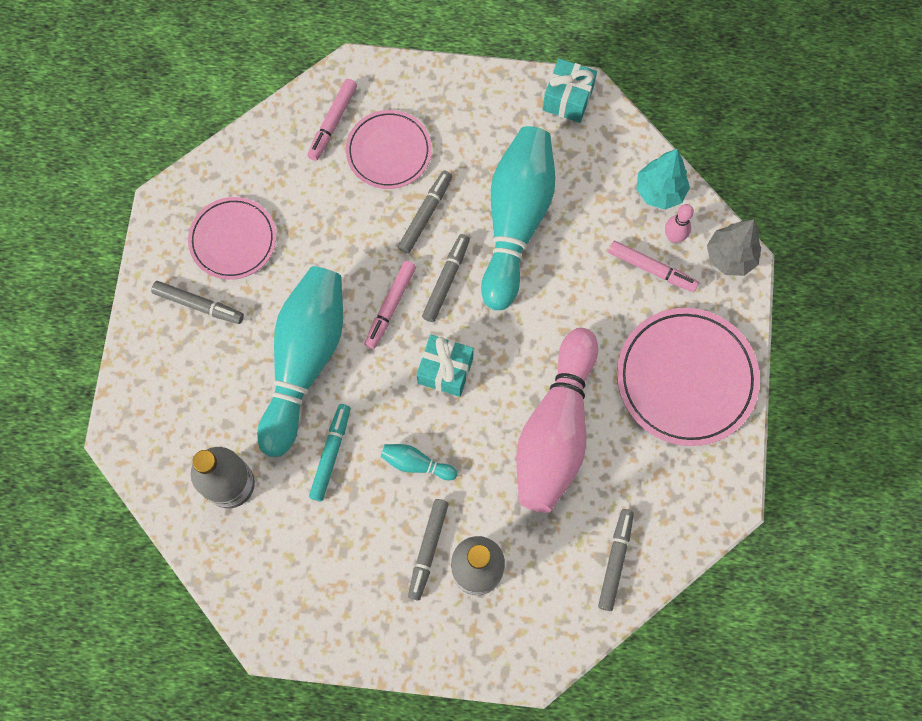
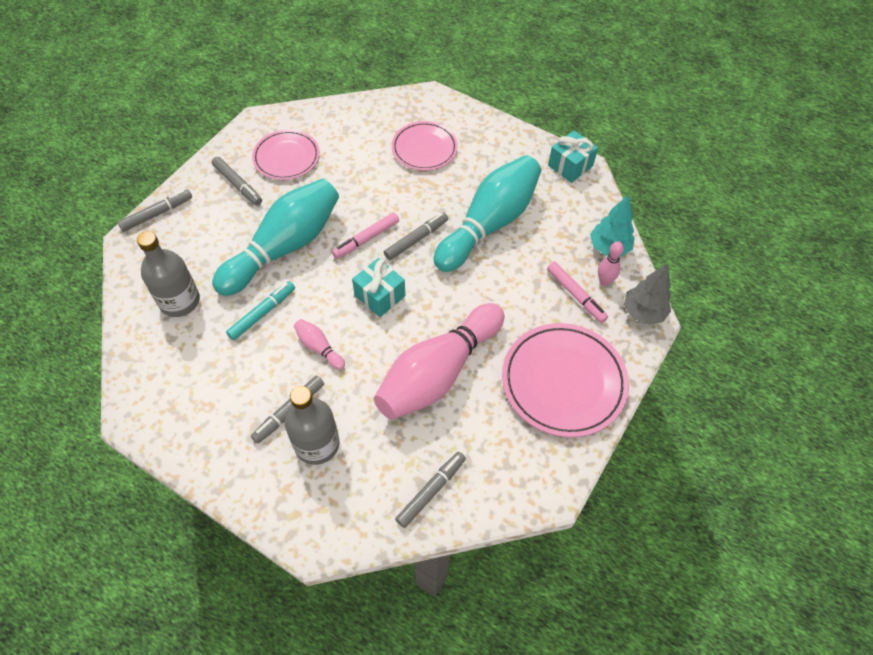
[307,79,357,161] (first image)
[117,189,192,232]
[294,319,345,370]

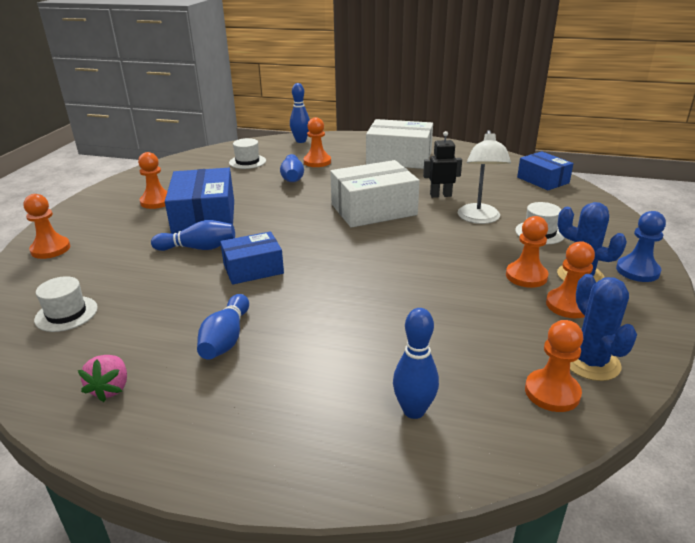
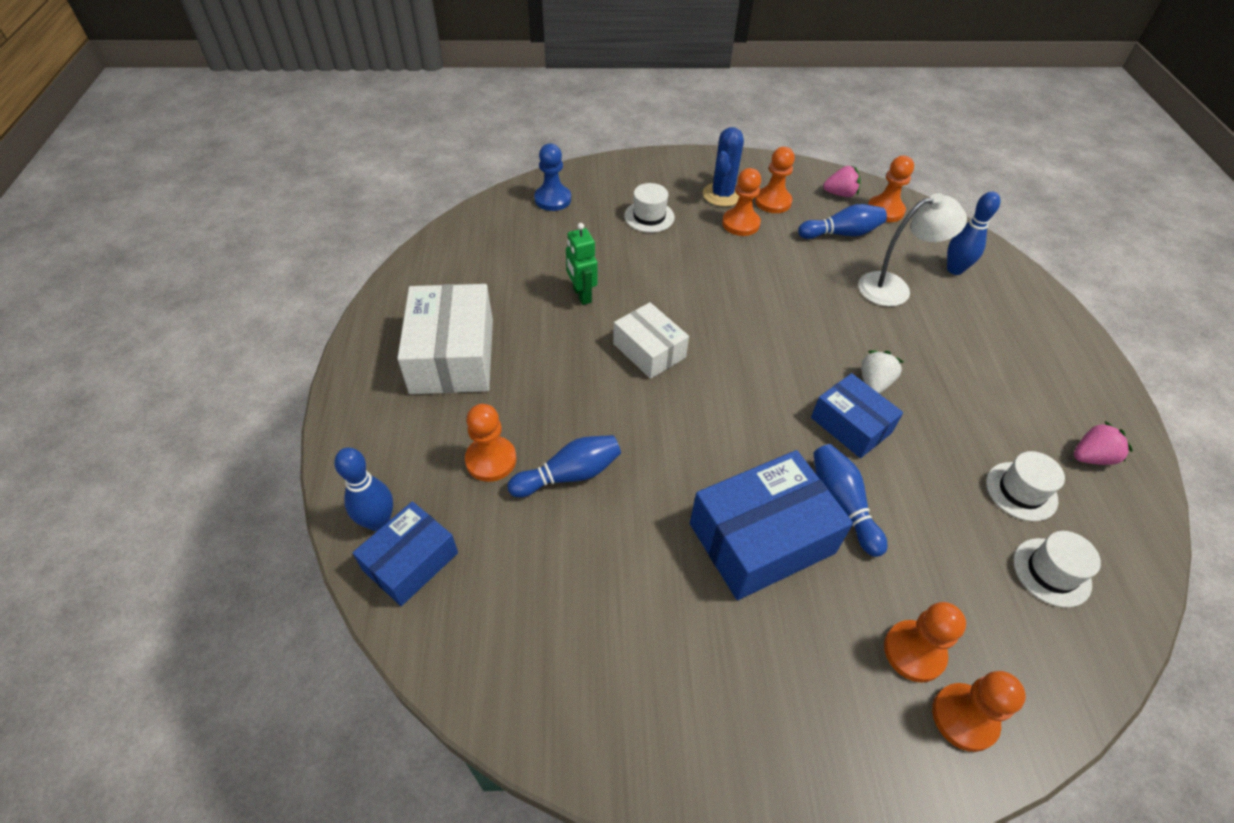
[858,193,967,306]
[566,223,598,305]
[986,451,1065,521]
[353,501,458,606]
[884,602,966,683]
[613,302,689,379]
[534,144,571,211]
[823,166,861,197]
[798,204,887,239]
[861,350,903,393]

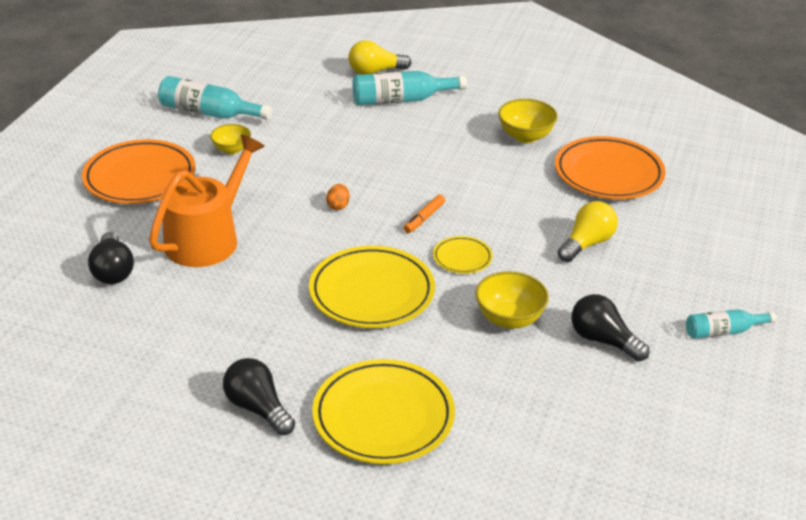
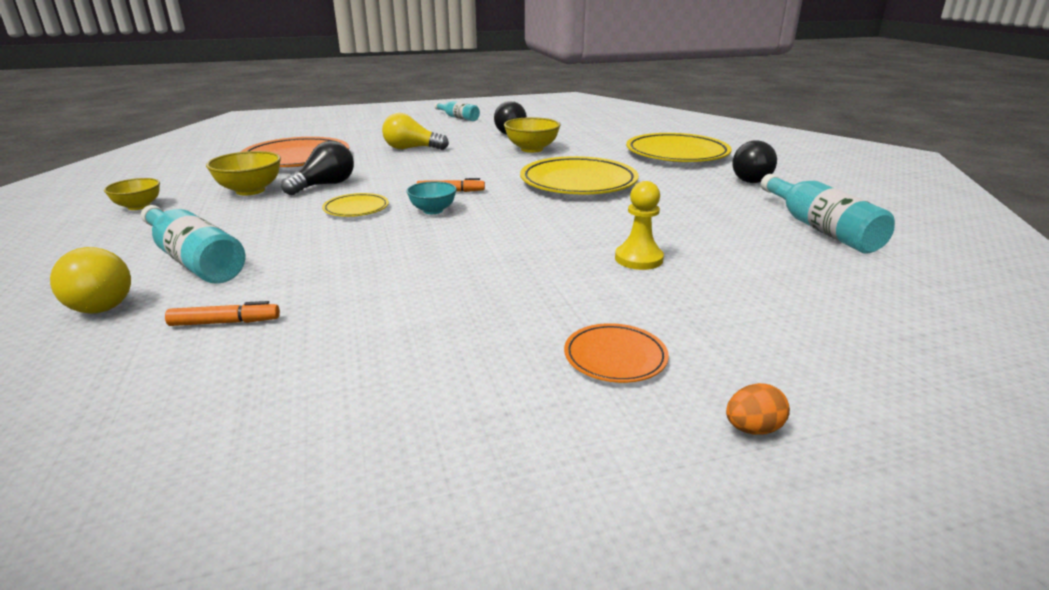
[761,174,895,254]
[104,178,160,210]
[615,181,664,270]
[564,323,669,383]
[726,383,790,435]
[281,141,354,195]
[322,193,389,217]
[406,181,457,214]
[165,301,280,326]

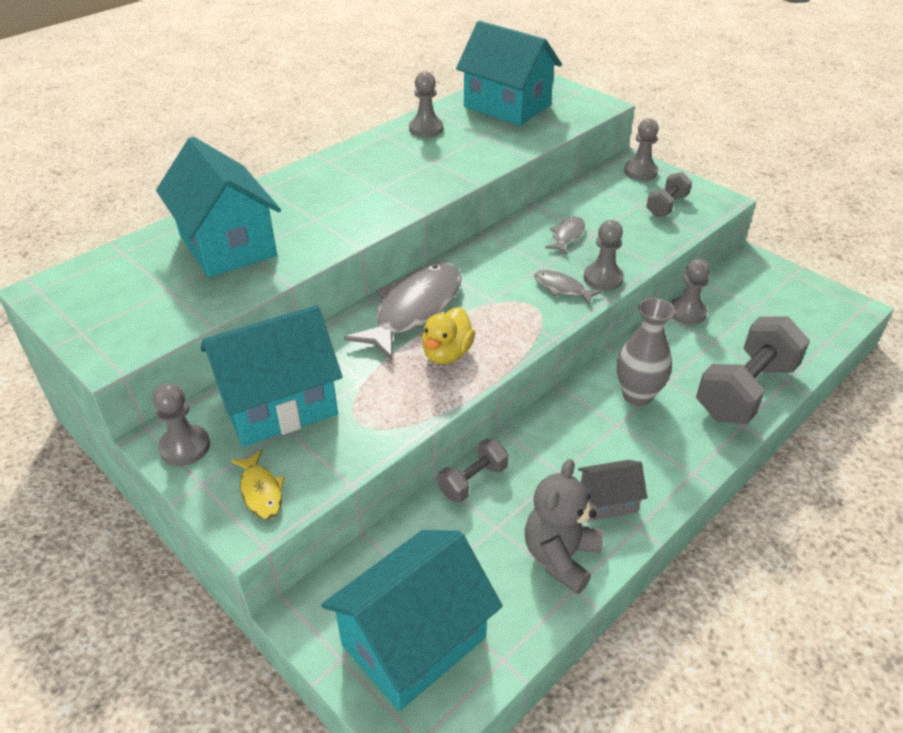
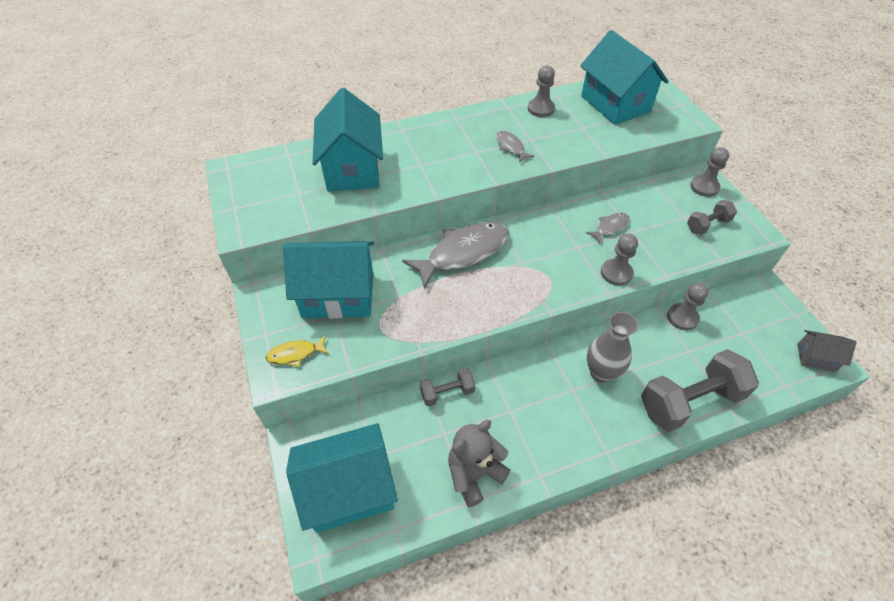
[496,130,535,163]
[422,307,475,364] (first image)
[153,383,210,466] (first image)
[266,335,329,367]
[797,330,857,372]

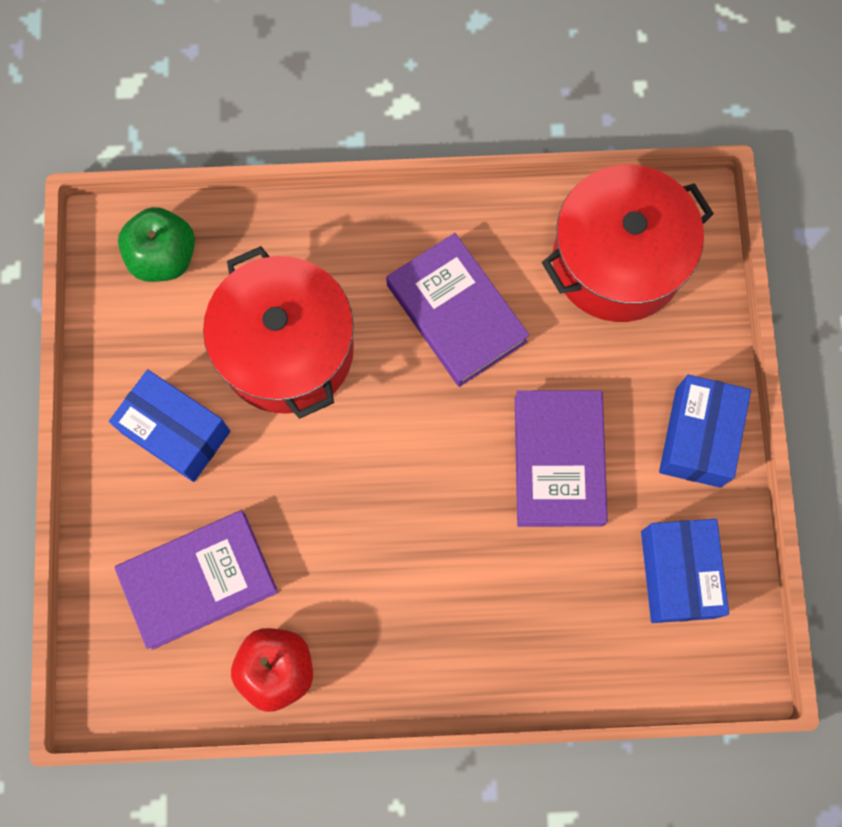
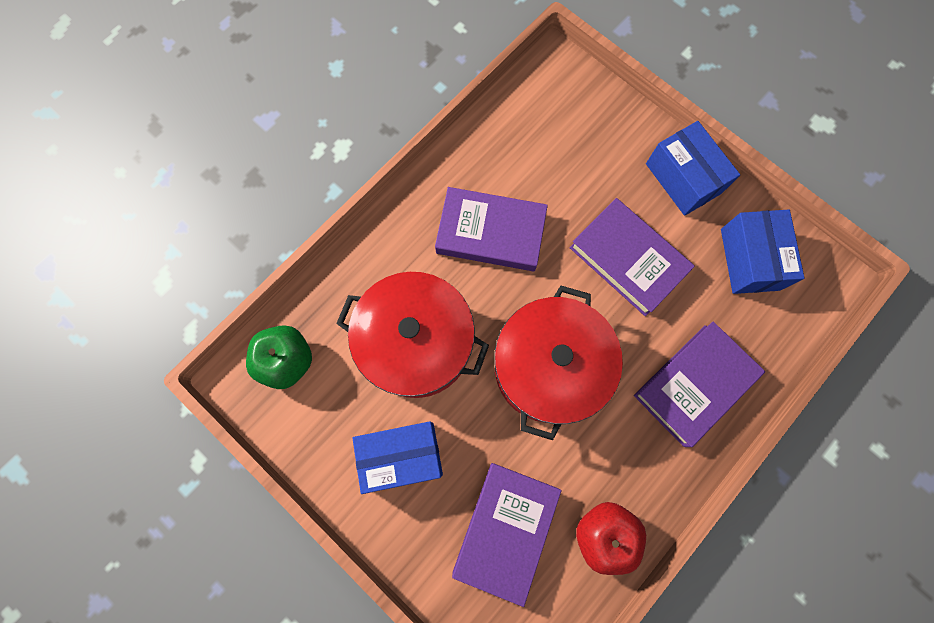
[494,286,623,440]
[721,210,805,294]
[634,321,765,447]

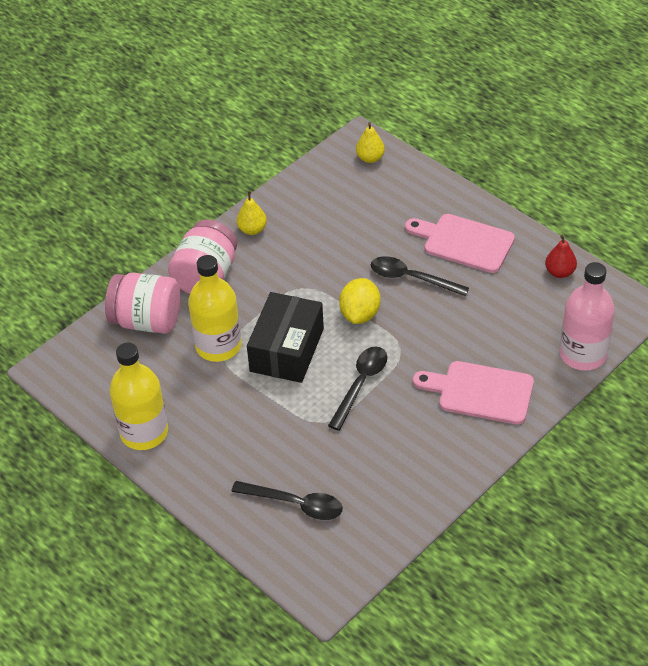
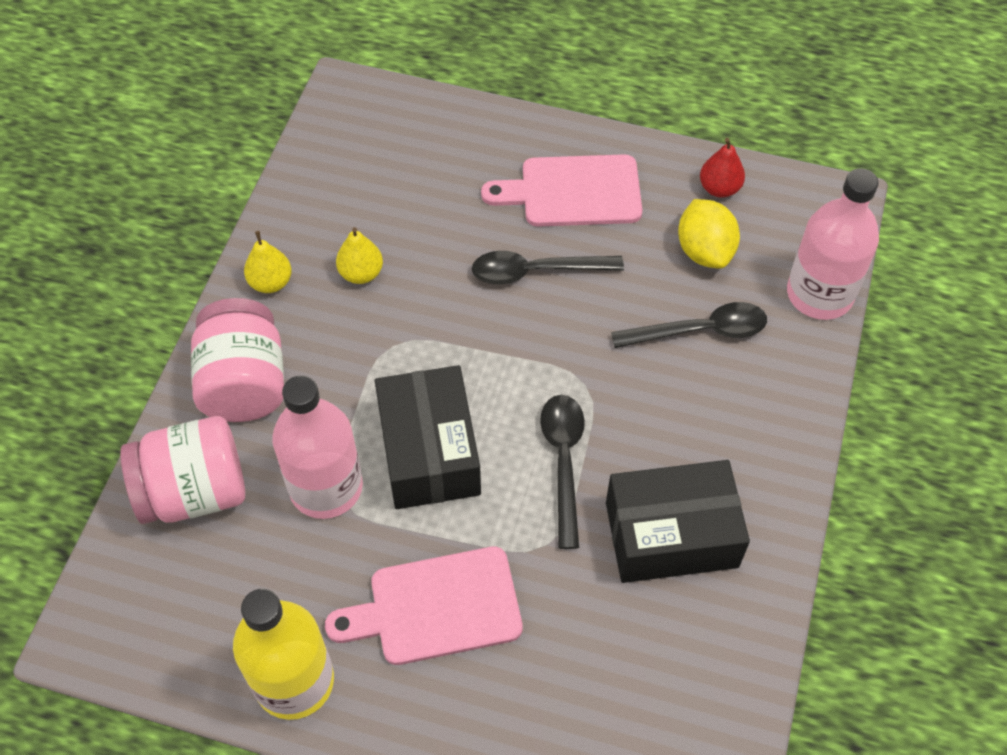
[336,227,383,284]
[272,375,363,519]
[678,199,740,269]
[325,547,523,665]
[611,302,767,348]
[606,460,750,583]

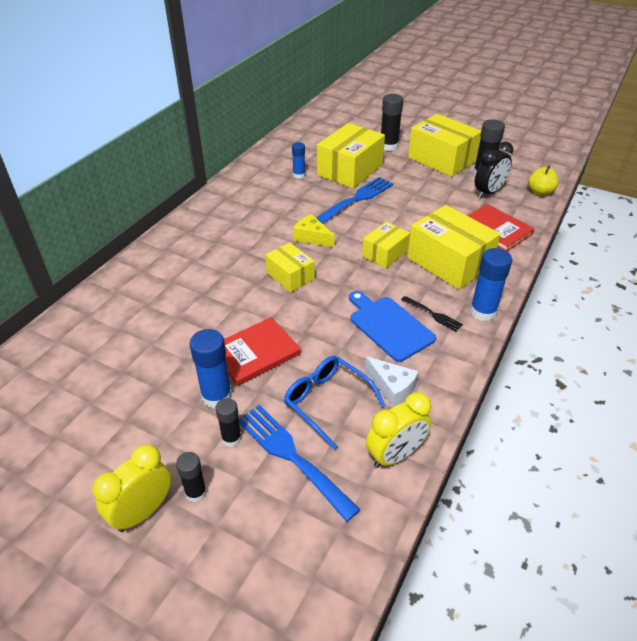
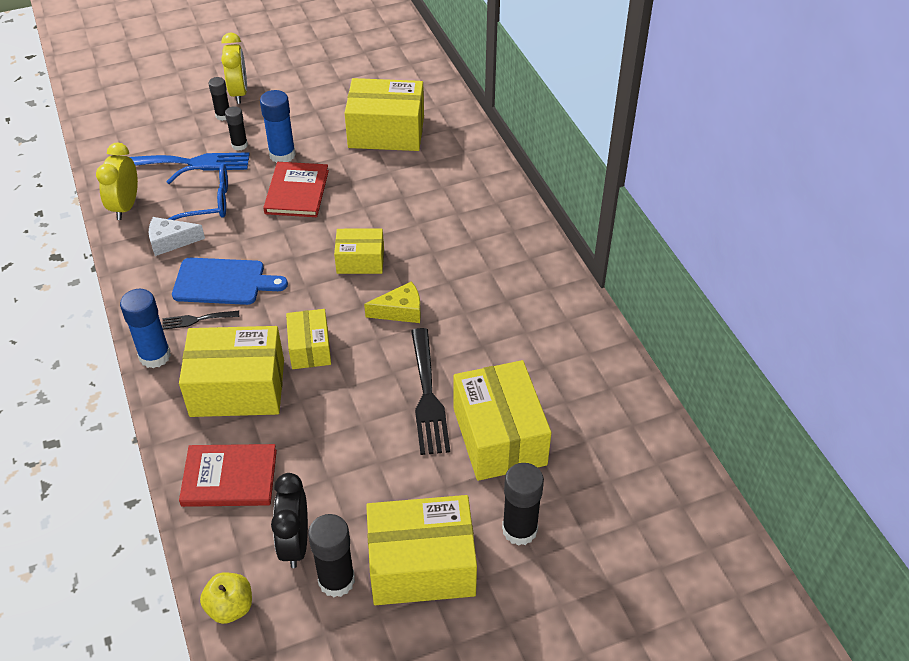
[292,142,305,179] (first image)
[411,328,450,455]
[345,78,424,151]

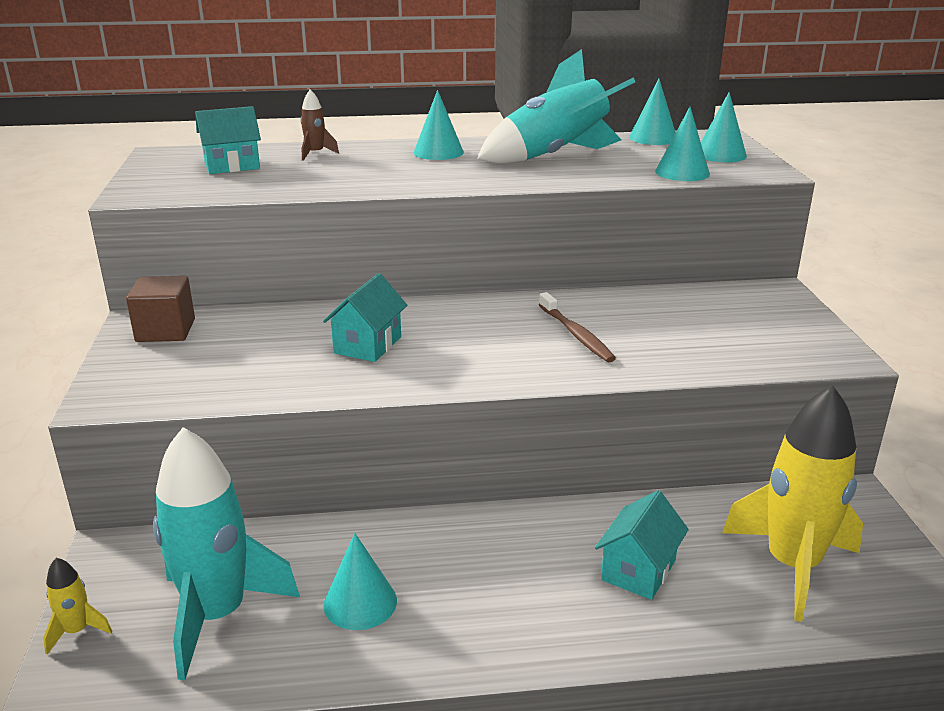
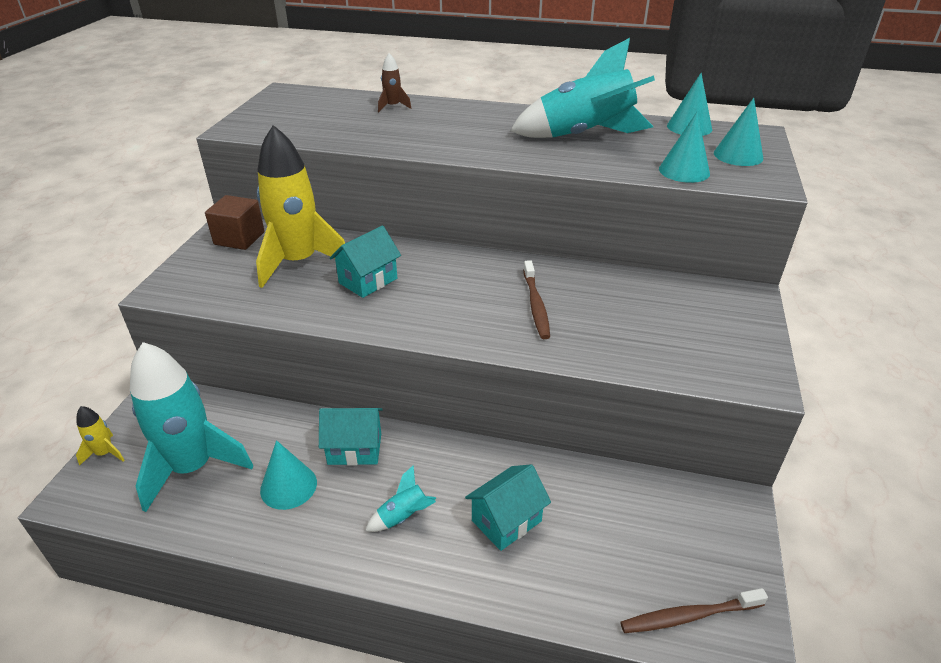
[414,90,464,160] (first image)
[319,408,383,466]
[256,125,345,288]
[365,465,436,532]
[620,588,768,633]

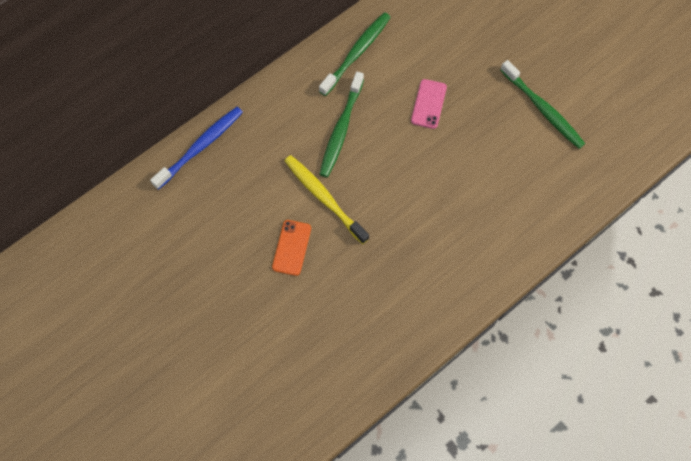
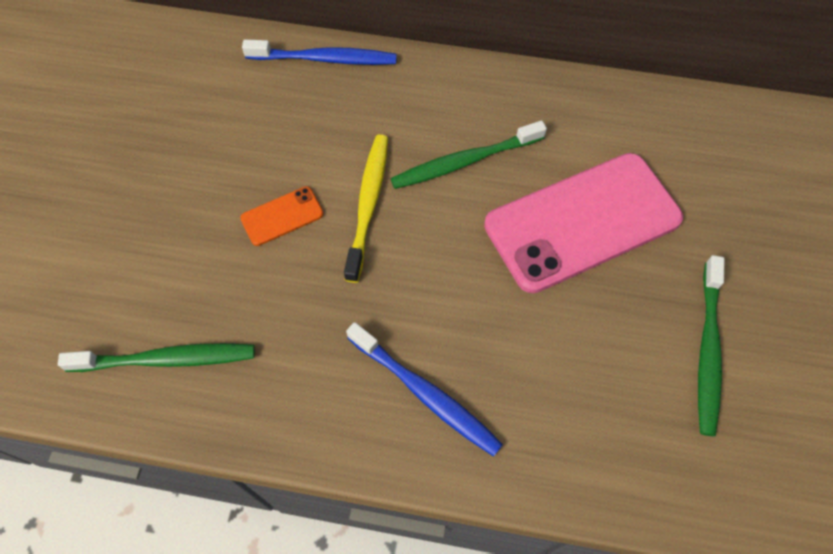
[58,343,255,372]
[484,153,683,293]
[346,322,503,457]

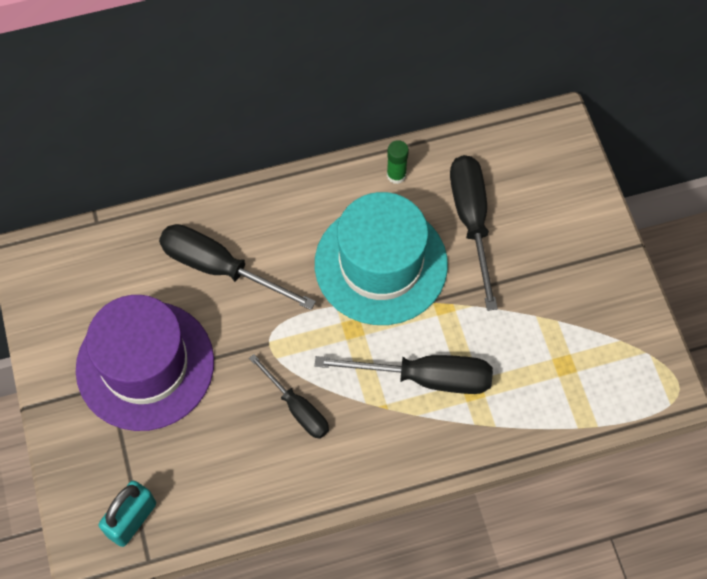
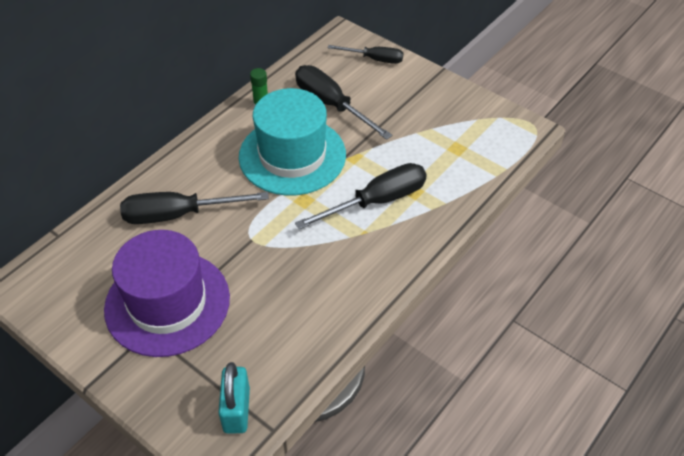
[328,45,403,64]

